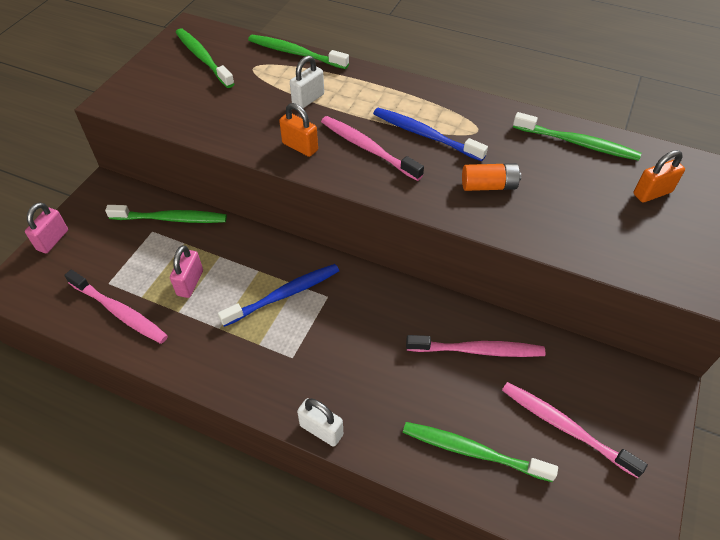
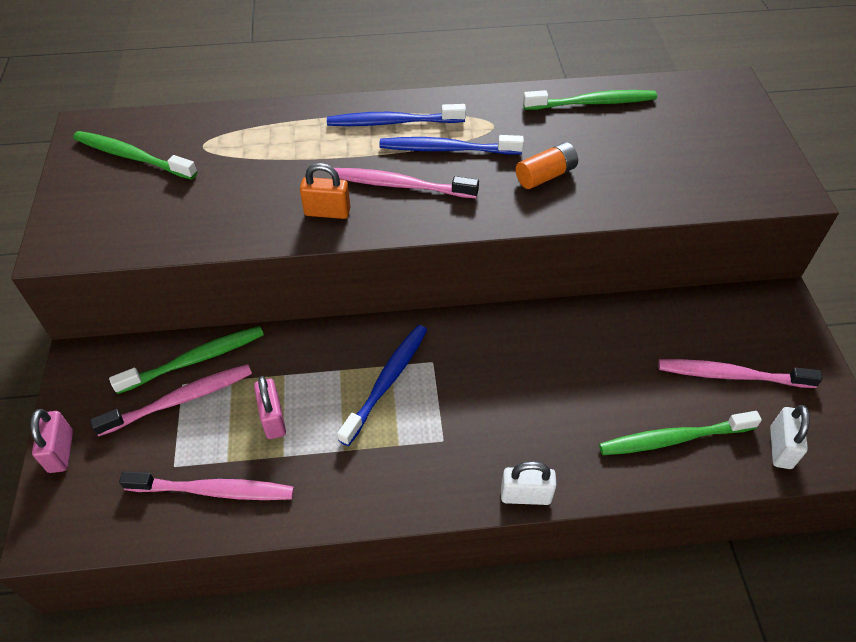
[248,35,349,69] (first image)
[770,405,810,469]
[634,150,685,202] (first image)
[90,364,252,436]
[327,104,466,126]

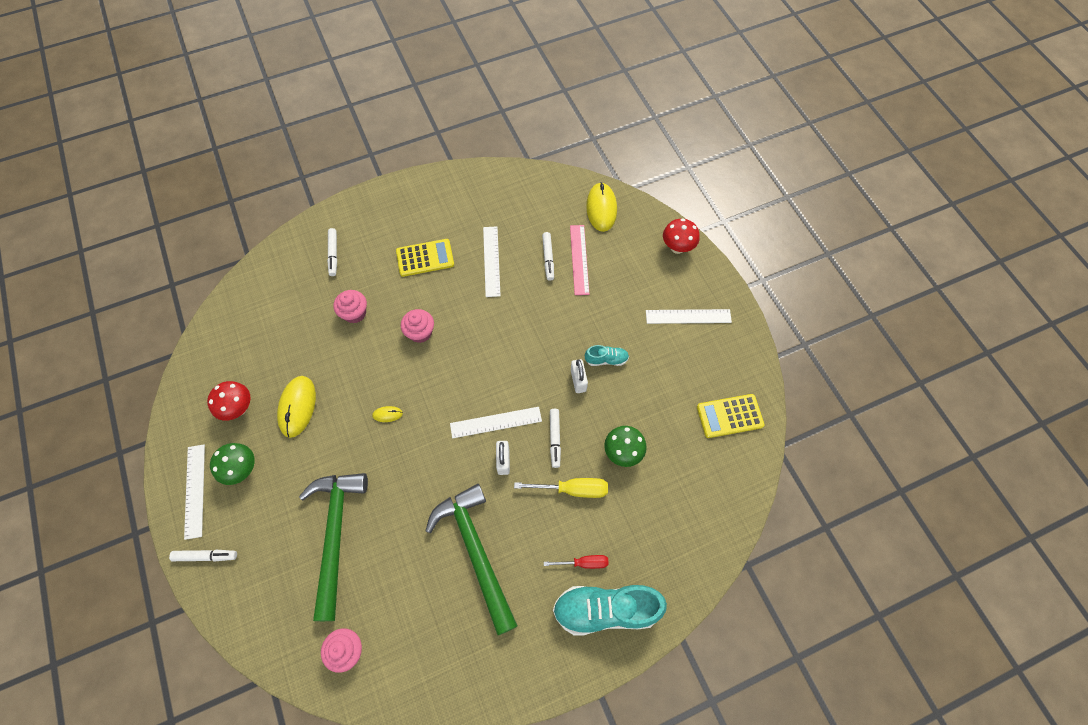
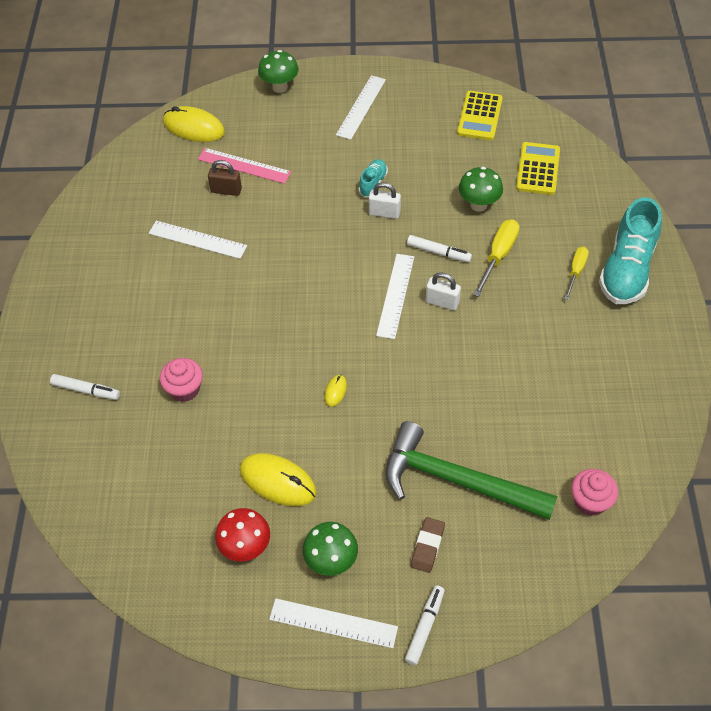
[258,50,299,93]
[208,160,242,196]
[516,142,560,195]
[401,309,434,343] (first image)
[426,484,518,635] (first image)
[564,247,589,300]
[411,517,445,573]

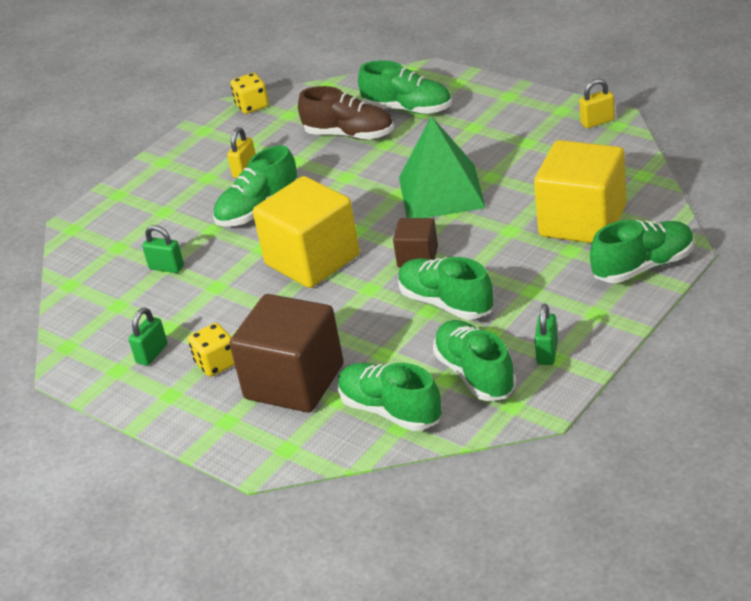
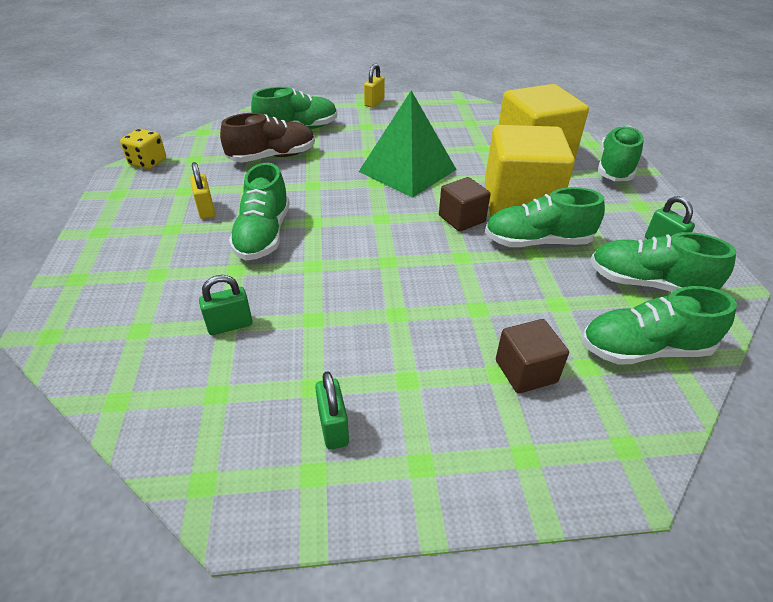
[364,63,385,108]
[485,125,575,217]
[496,319,569,394]
[188,323,235,377] (first image)

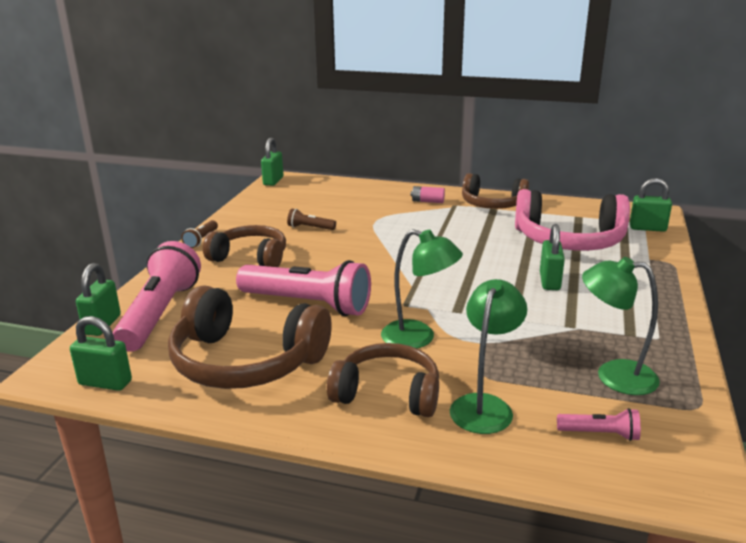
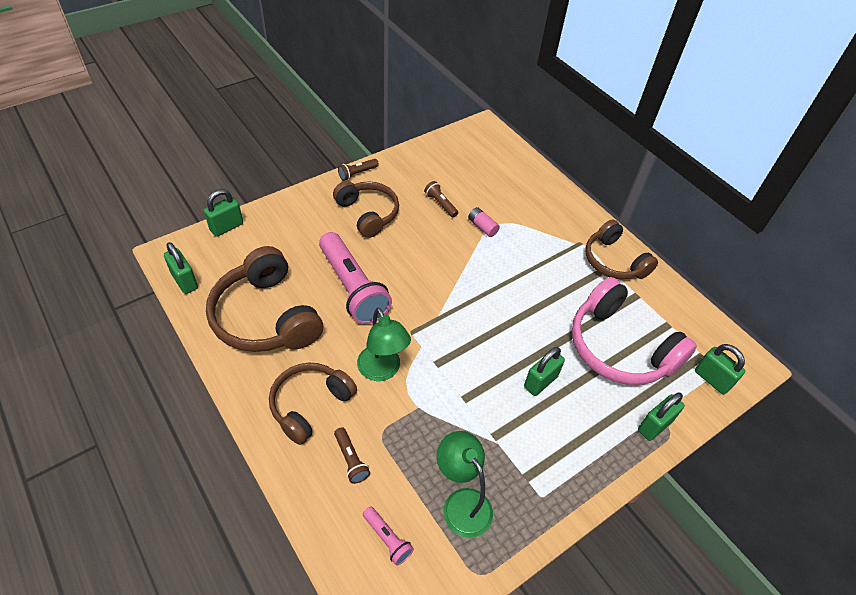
[638,392,685,441]
[468,207,500,237]
[113,241,201,352] (first image)
[334,427,370,484]
[269,363,357,445]

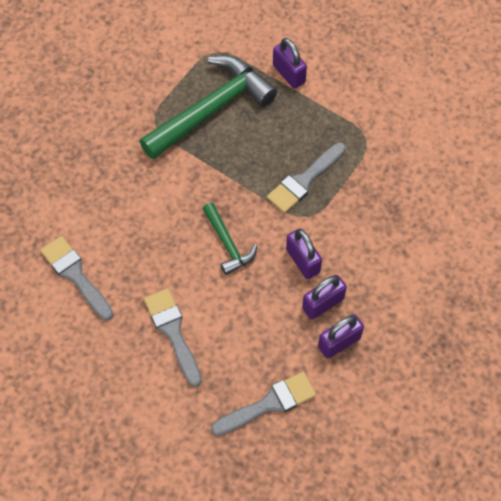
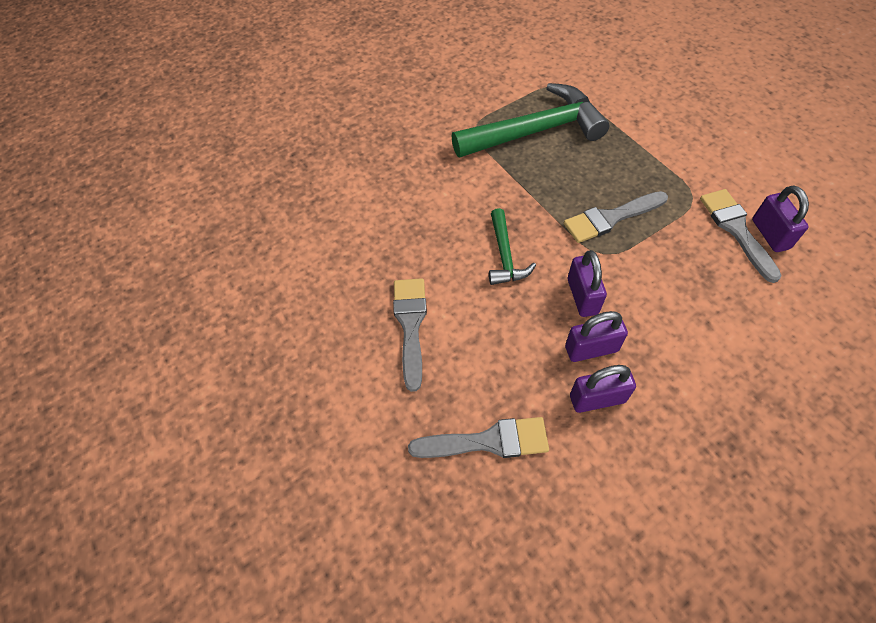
[752,185,809,252]
[700,189,782,283]

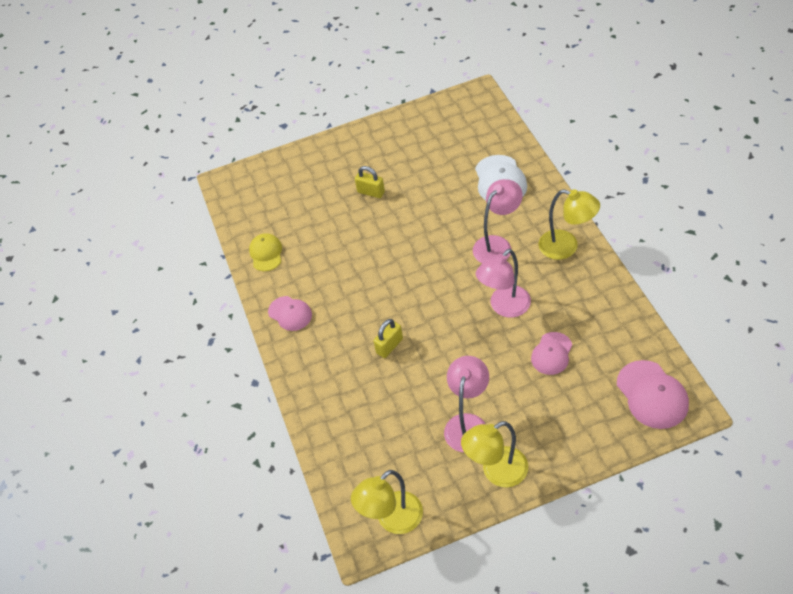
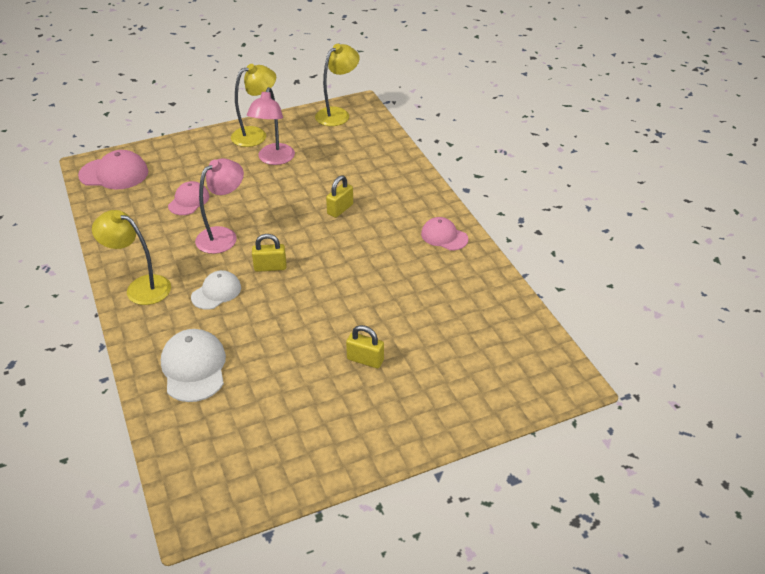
[191,270,241,310]
[249,233,282,271] (first image)
[78,150,148,189]
[252,234,286,272]

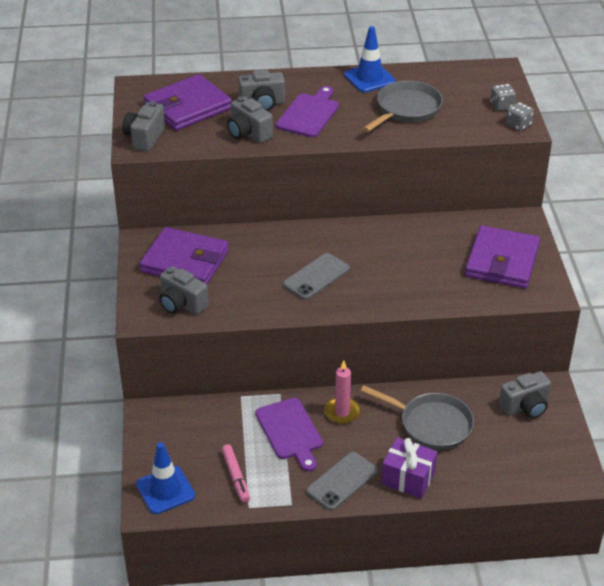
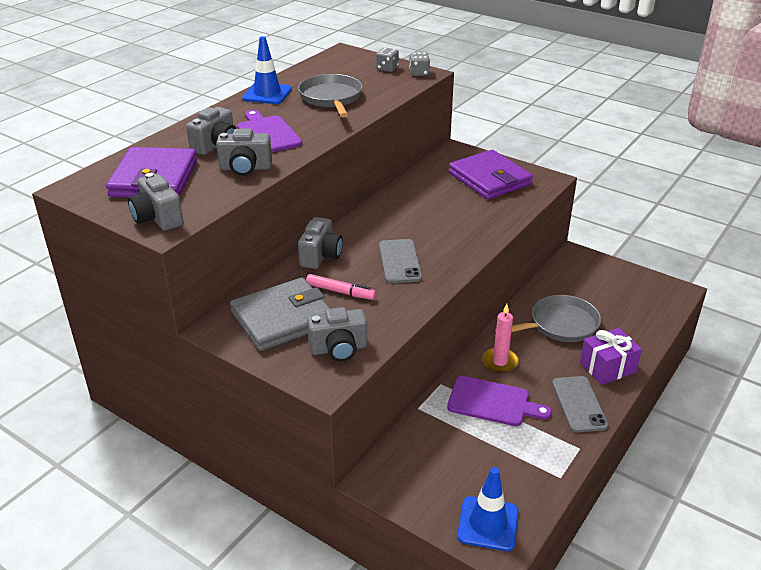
[230,277,330,351]
[298,217,343,269]
[306,274,376,300]

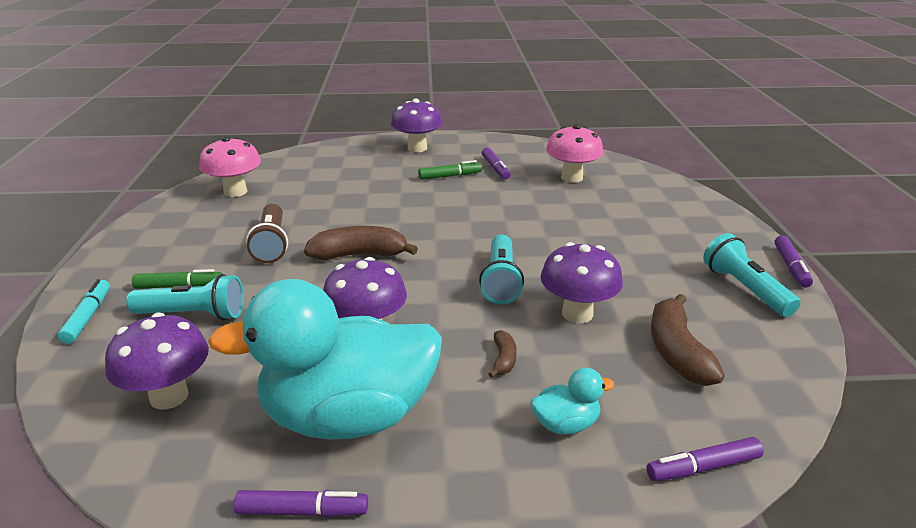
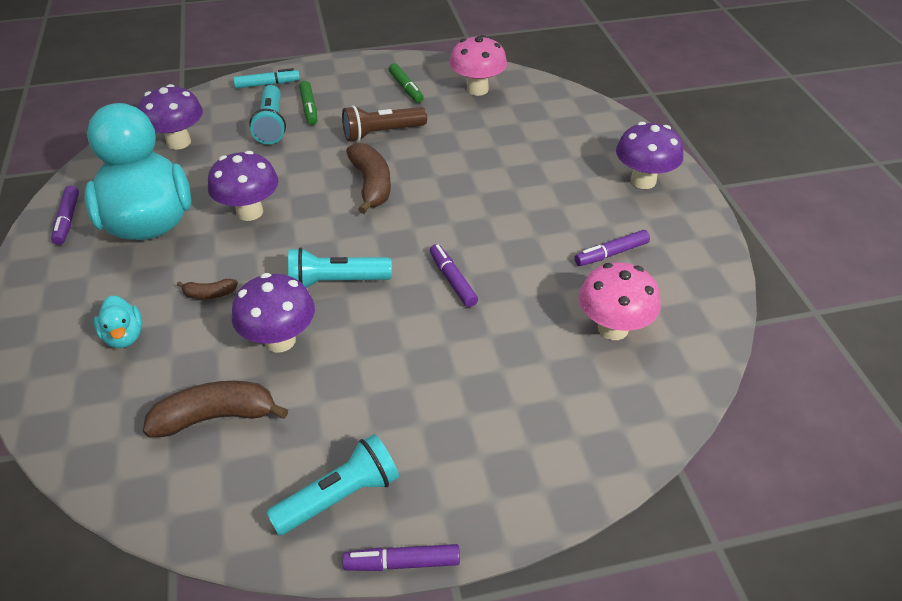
[389,63,424,103]
[430,244,478,307]

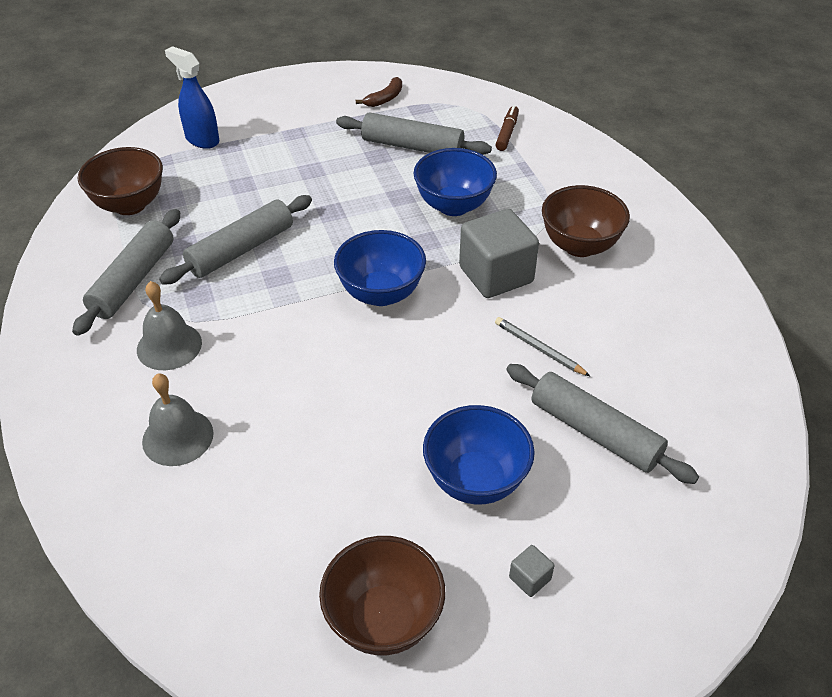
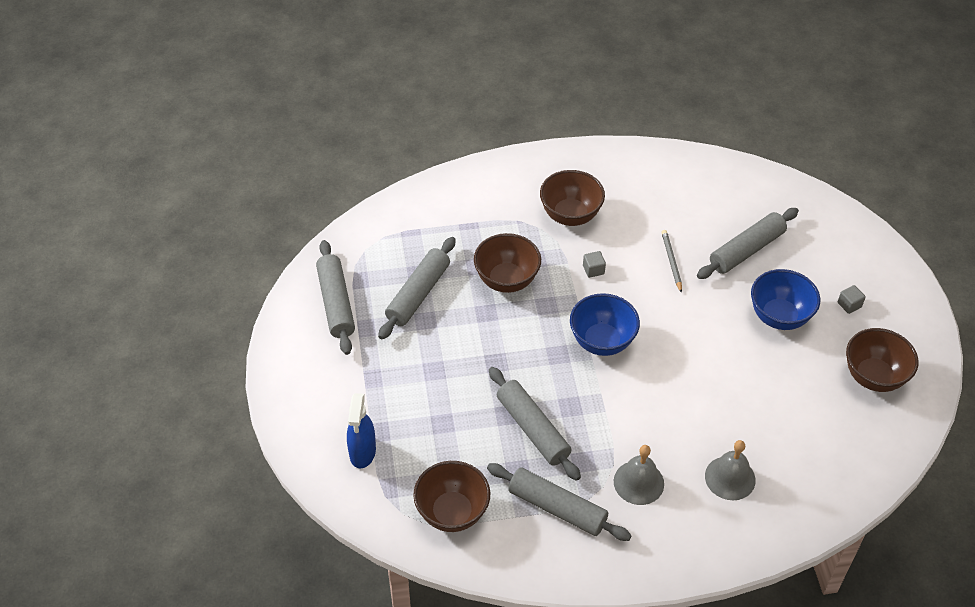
[347,393,376,468]
[316,240,355,355]
[495,105,519,151] (first image)
[474,233,541,293]
[583,251,606,278]
[662,230,682,293]

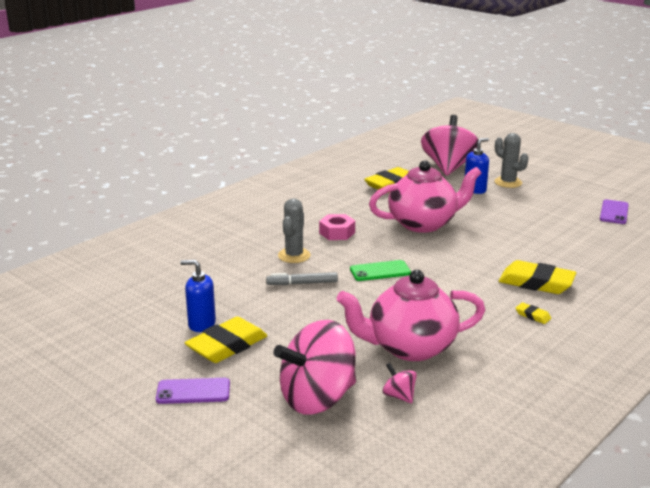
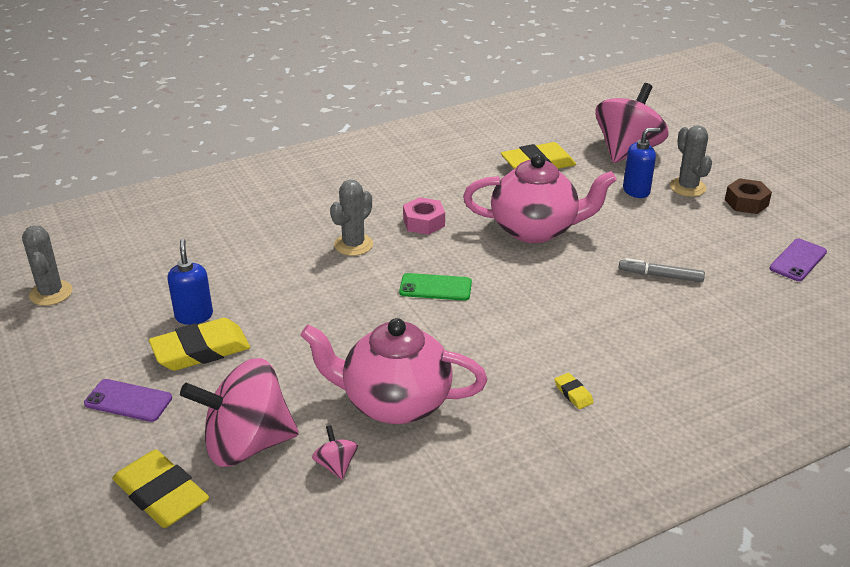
[167,239,213,325]
[112,450,209,528]
[619,258,705,282]
[725,178,772,214]
[22,226,73,306]

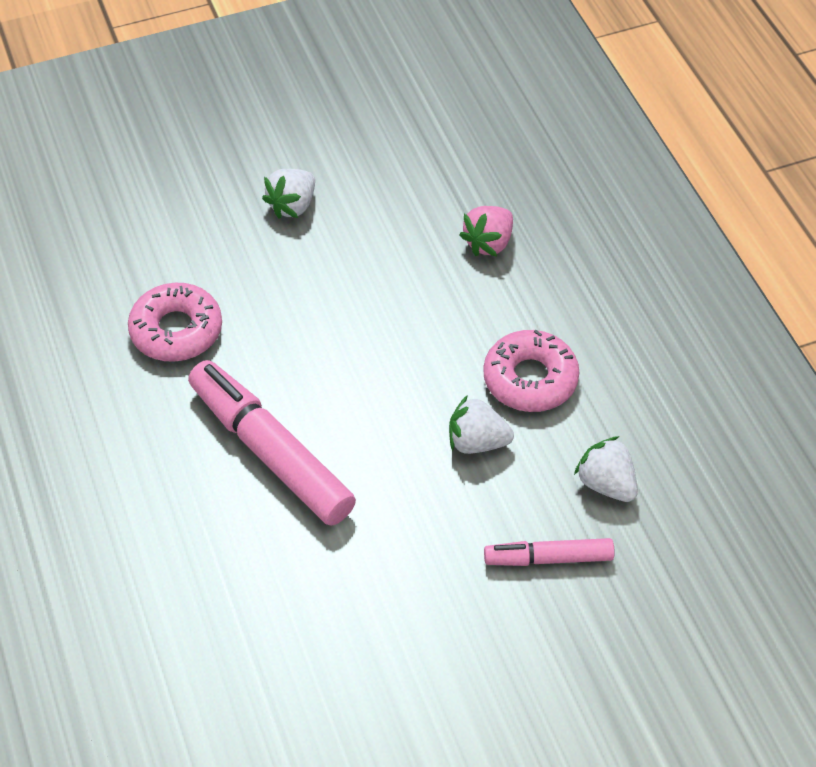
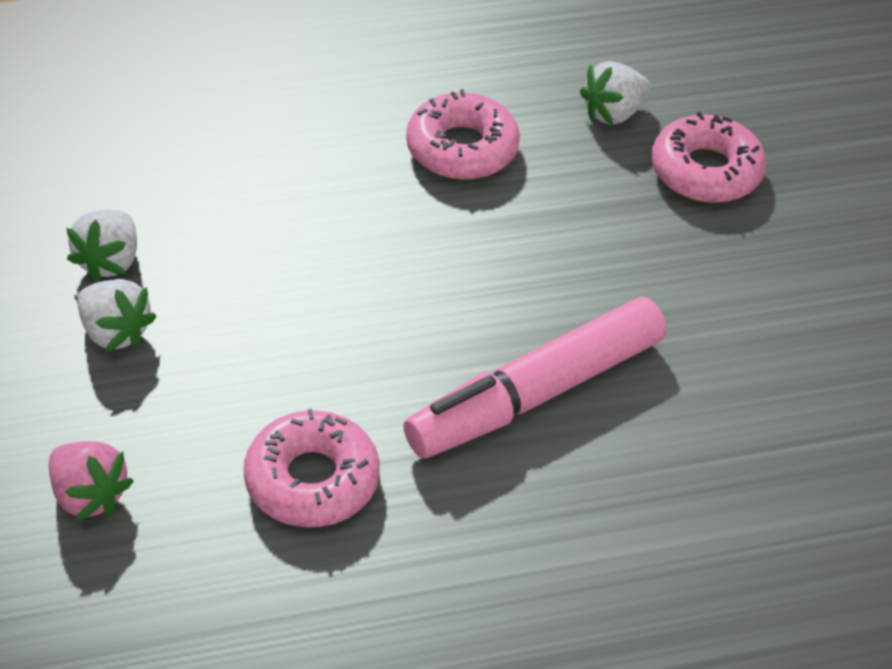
[49,441,134,522]
[66,210,137,282]
[652,112,766,203]

